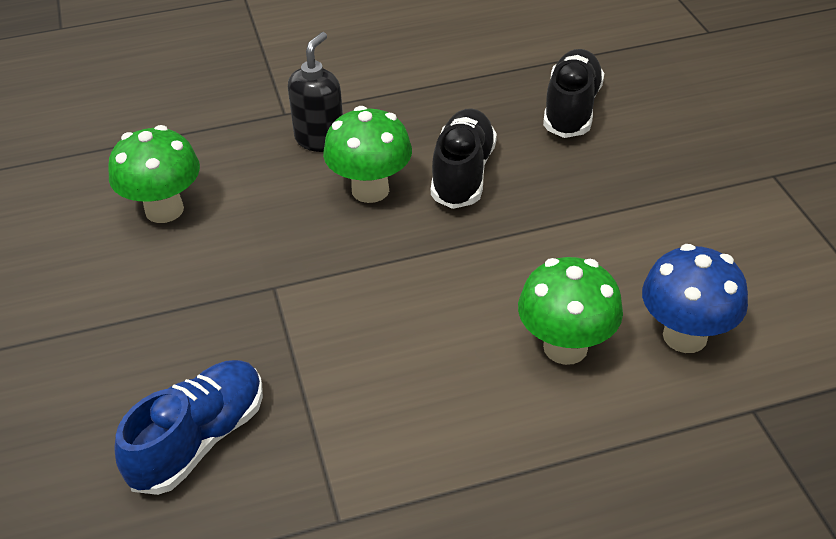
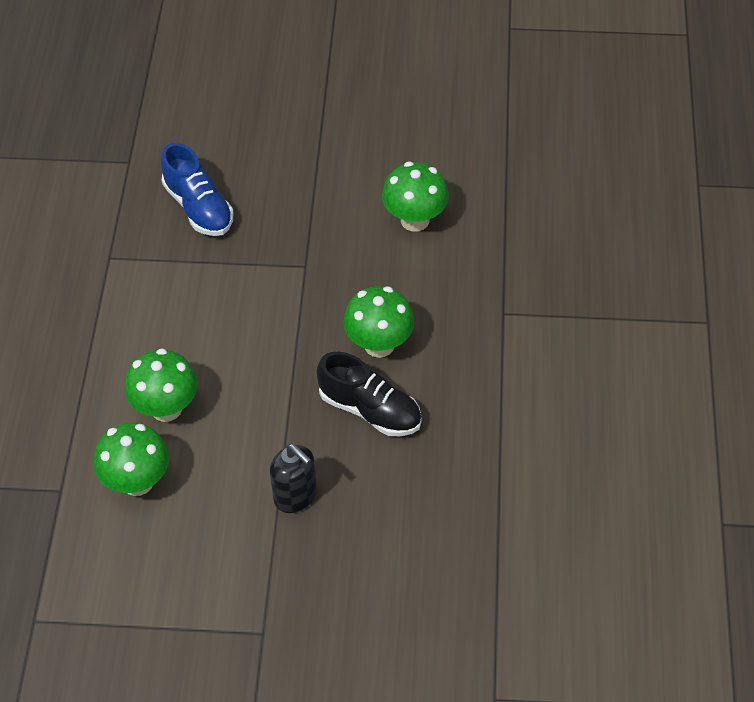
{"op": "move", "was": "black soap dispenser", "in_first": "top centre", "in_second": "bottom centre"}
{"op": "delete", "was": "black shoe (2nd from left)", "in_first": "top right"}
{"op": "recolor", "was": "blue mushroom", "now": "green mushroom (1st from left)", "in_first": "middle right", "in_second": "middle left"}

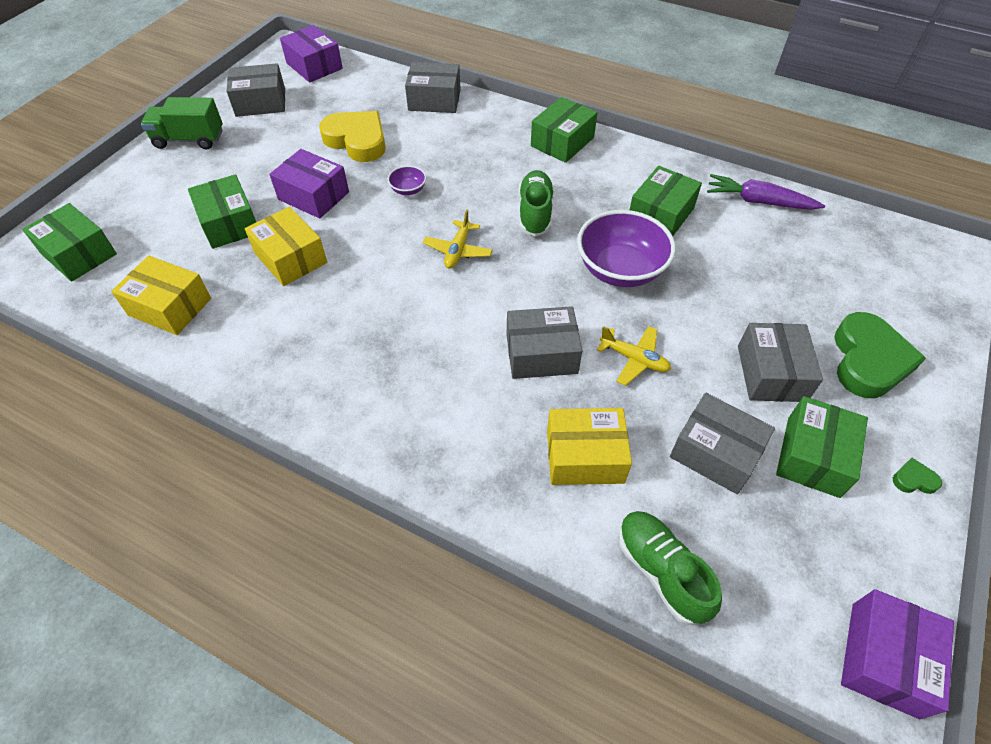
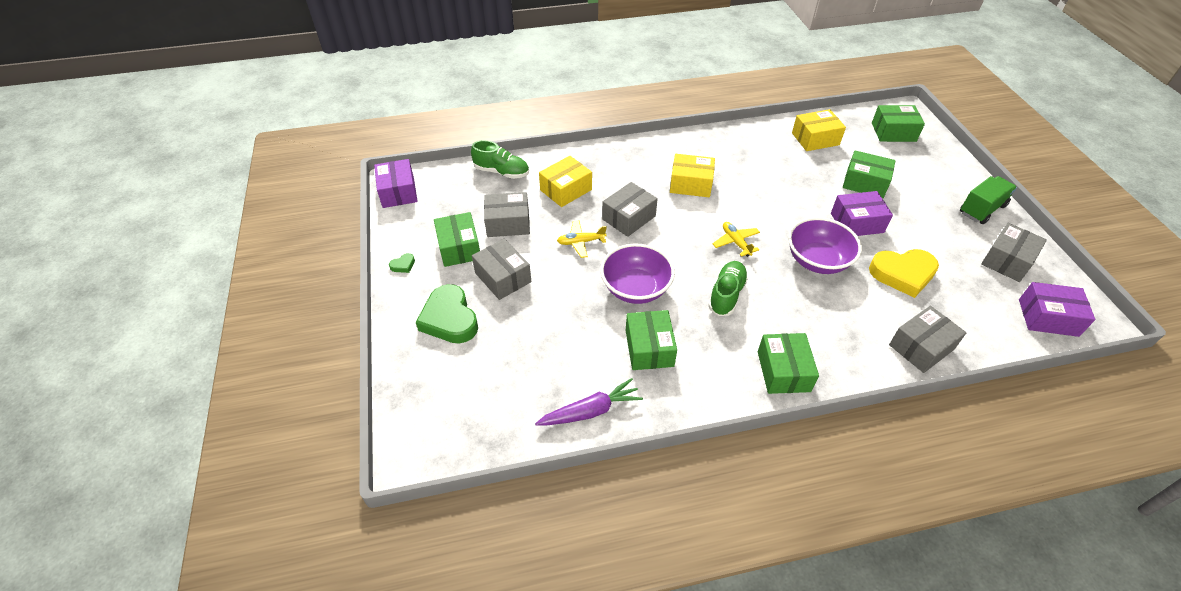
{"op": "resize", "was": "purple bowl (1st from left in the first image)", "in_first": "top centre", "in_second": "middle right", "ratio": 2.22}
{"op": "rotate", "was": "green shoe (1st from left in the first image)", "in_first": "top centre", "in_second": "centre", "clockwise": -120}
{"op": "move", "was": "yellow box (2nd from left)", "in_first": "top left", "in_second": "top centre"}

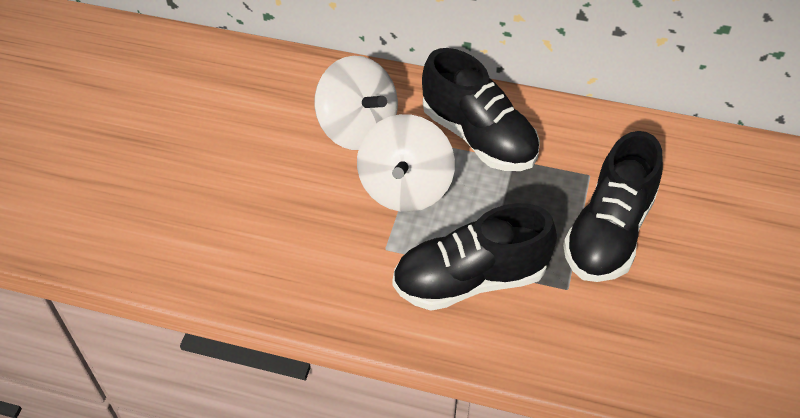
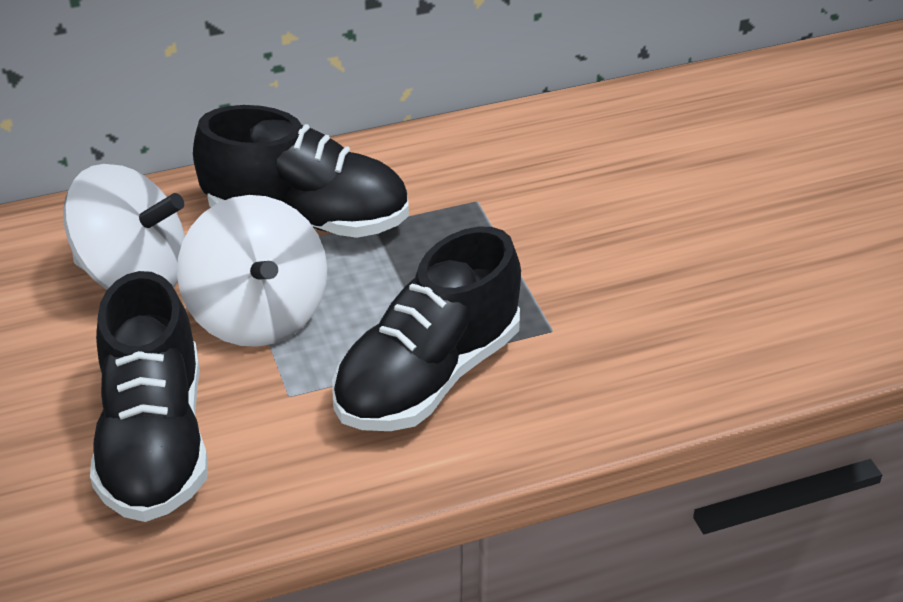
{"op": "move", "was": "black shoe (3rd from left in the first image)", "now": "black shoe (1st from left)", "in_first": "middle right", "in_second": "middle left"}

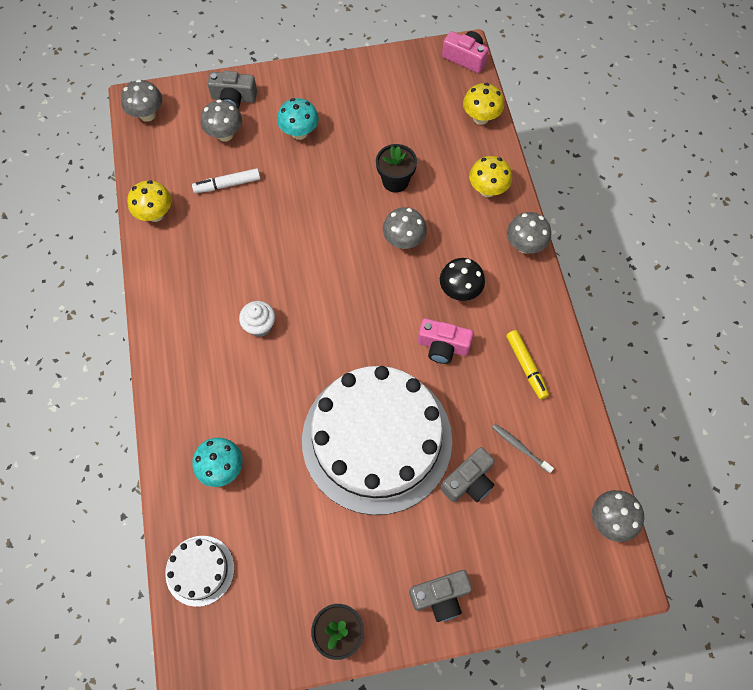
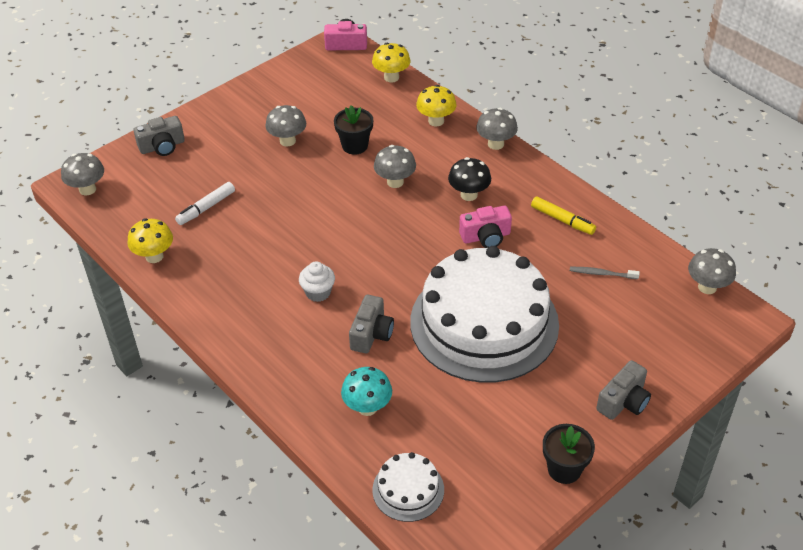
{"op": "delete", "was": "turquoise mushroom (2nd from left)", "in_first": "top centre"}
{"op": "move", "was": "grey mushroom (2nd from left)", "in_first": "top left", "in_second": "top centre"}
{"op": "move", "was": "grey camera (3rd from left in the first image)", "now": "grey camera (2nd from left)", "in_first": "bottom centre", "in_second": "centre"}

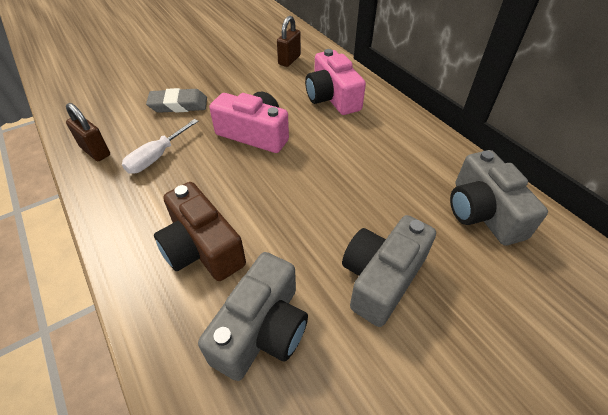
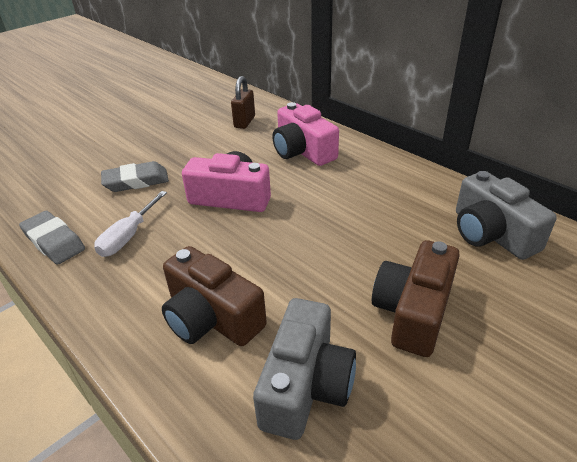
{"op": "replace", "was": "brown padlock (1st from left)", "now": "grey eraser (1st from left)", "in_first": "top left", "in_second": "middle left"}
{"op": "recolor", "was": "grey camera (2nd from left)", "now": "brown camera (2nd from left)", "in_first": "centre", "in_second": "middle right"}

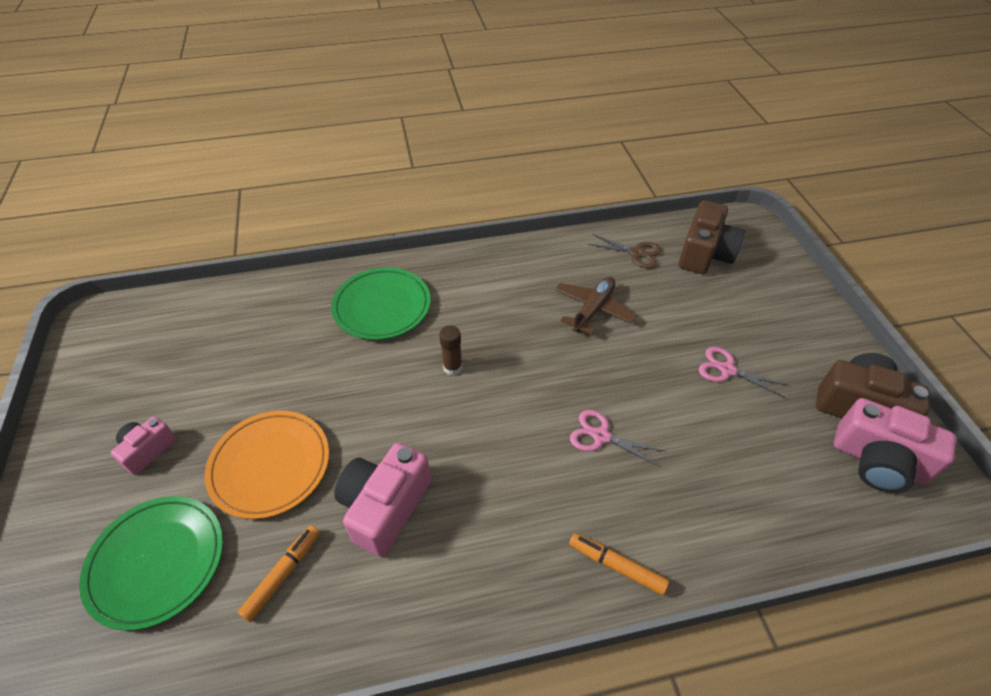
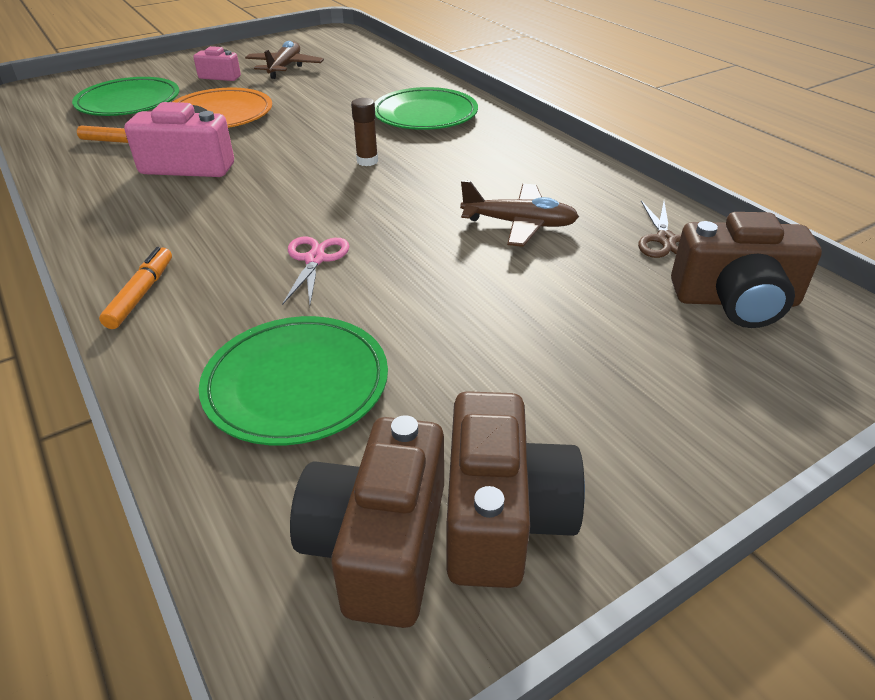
{"op": "delete", "was": "pink scissors (2nd from left)", "in_first": "middle right"}
{"op": "recolor", "was": "pink camera (3rd from left)", "now": "brown camera (1st from left)", "in_first": "middle right", "in_second": "bottom centre"}
{"op": "insert", "now": "brown plane (1st from left)", "in_second": "top left"}
{"op": "insert", "now": "green plate (2nd from left)", "in_second": "centre"}

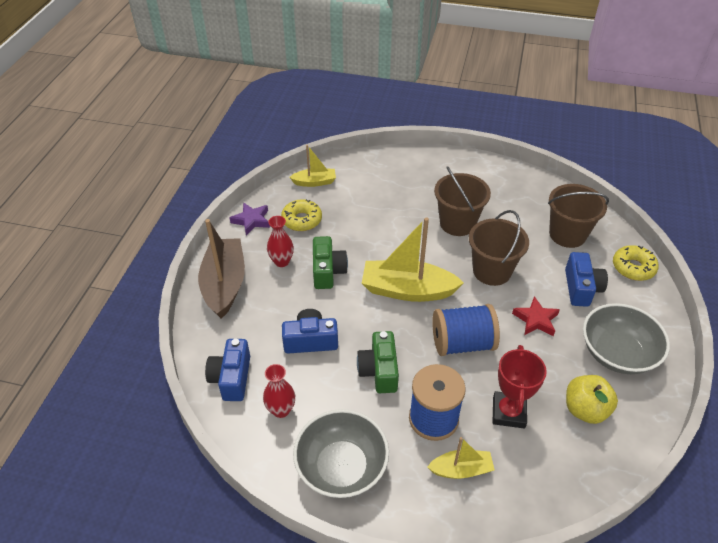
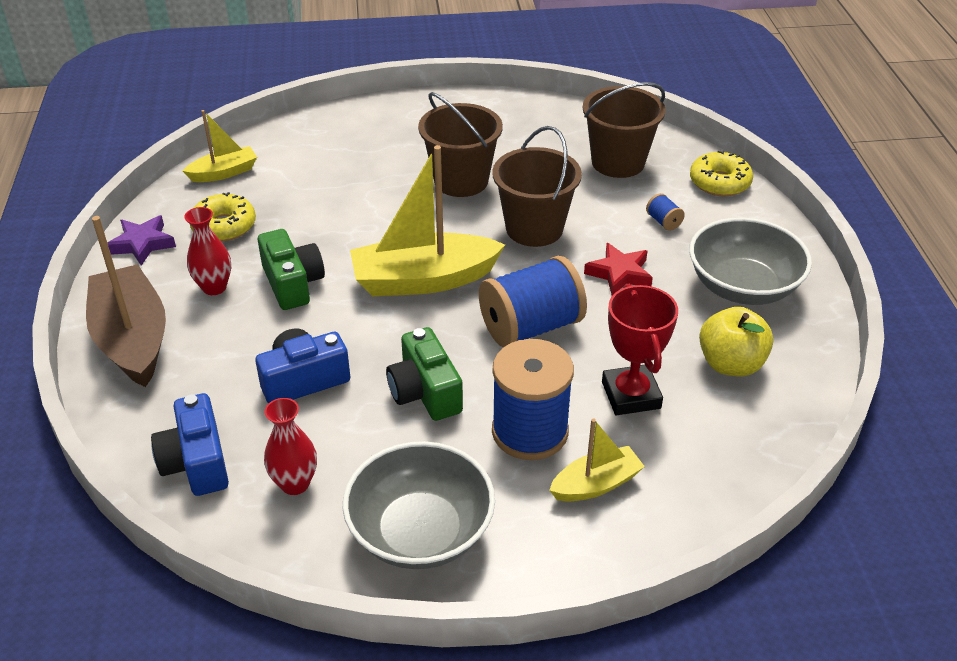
{"op": "replace", "was": "blue camera (3rd from left)", "now": "blue spool (3rd from left)", "in_first": "middle right", "in_second": "top right"}

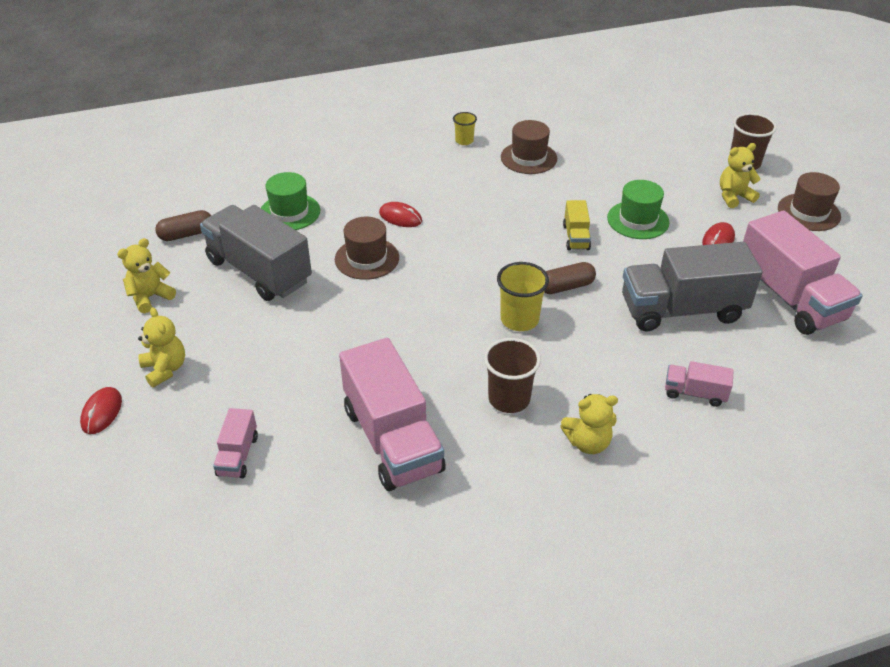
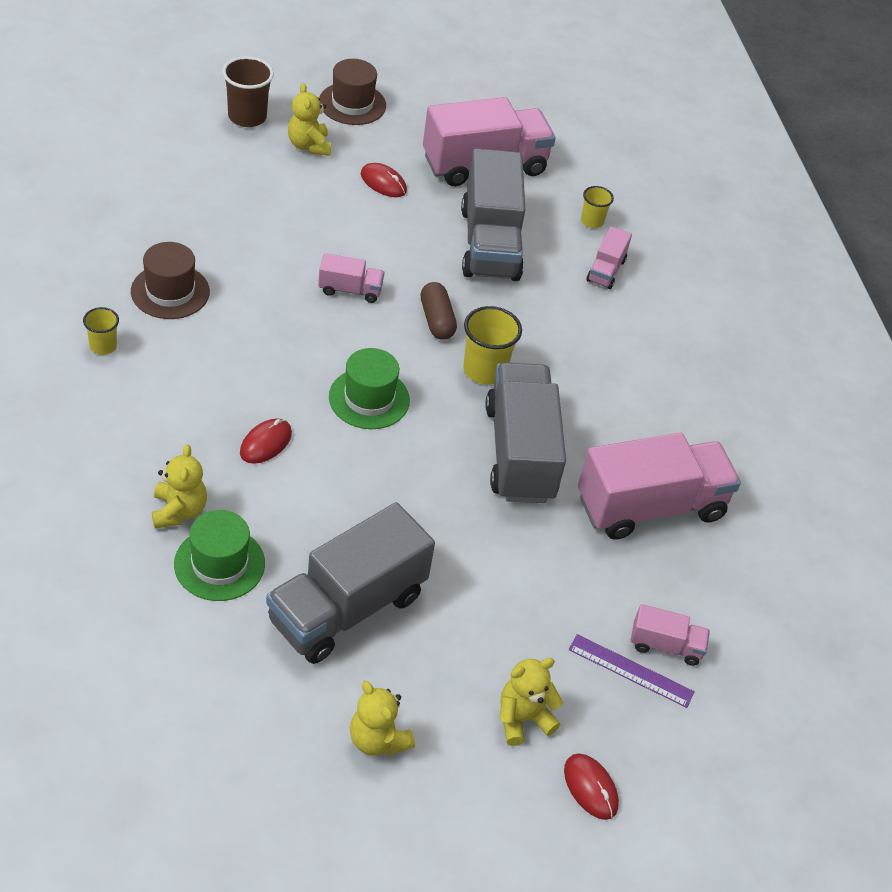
{"op": "move", "was": "green hat (2nd from left)", "in_first": "top right", "in_second": "centre"}
{"op": "recolor", "was": "yellow truck", "now": "pink truck (1st from left)", "in_first": "centre", "in_second": "top centre"}
{"op": "delete", "was": "brown capsule (1st from left)", "in_first": "middle left"}
{"op": "delete", "was": "brown hat (1st from left)", "in_first": "centre"}
{"op": "delete", "was": "brown cup (1st from left)", "in_first": "centre"}
{"op": "rotate", "was": "red mouse (1st from left in the first image)", "in_first": "middle left", "in_second": "bottom centre", "clockwise": 45}
{"op": "move", "was": "yellow teddy bear (3rd from left in the first image)", "now": "yellow teddy bear (1st from left)", "in_first": "centre", "in_second": "middle left"}
{"op": "insert", "now": "yellow cup (3rd from left)", "in_second": "top right"}
{"op": "insert", "now": "grey truck (3rd from left)", "in_second": "centre"}
{"op": "insert", "now": "purple ruler", "in_second": "bottom right"}

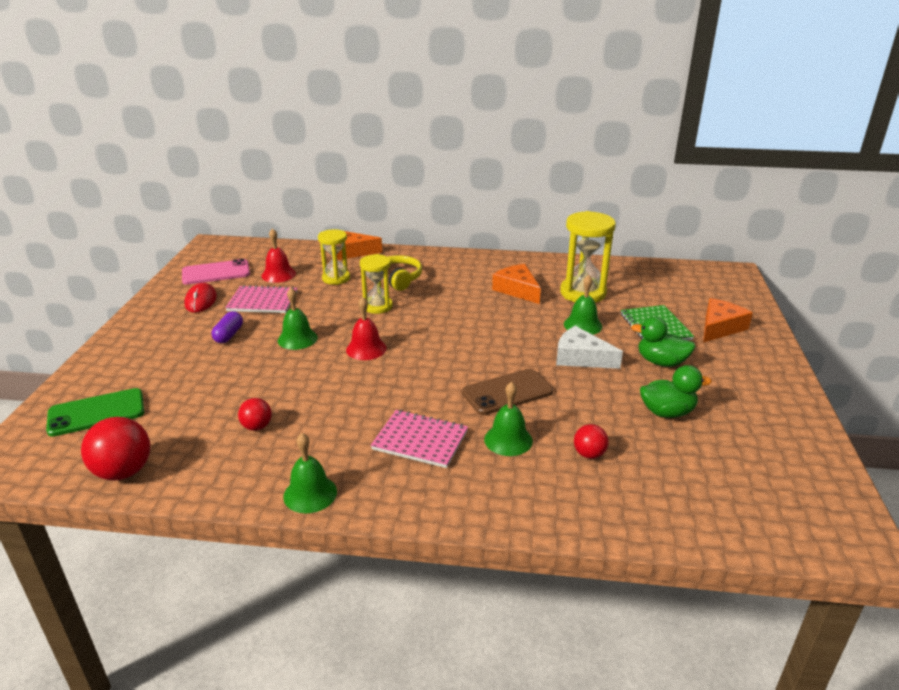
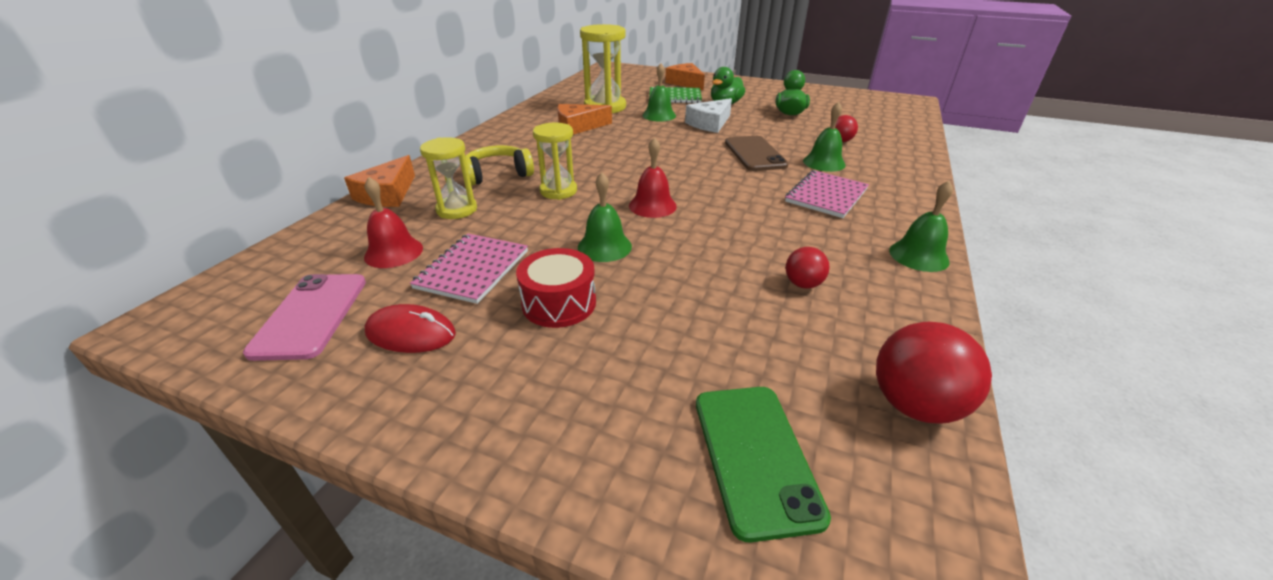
{"op": "replace", "was": "purple capsule", "now": "red drum", "in_first": "middle left", "in_second": "centre"}

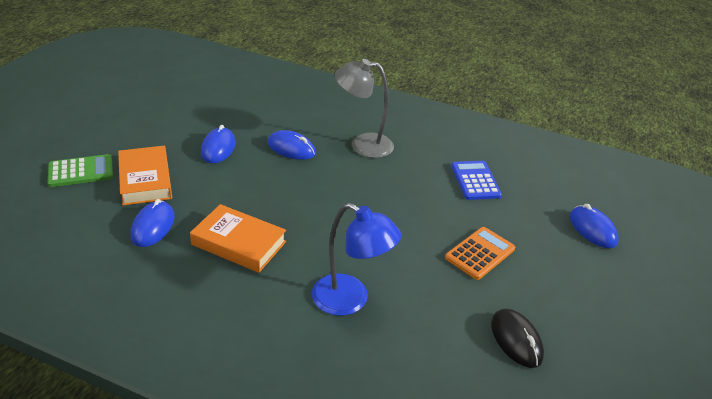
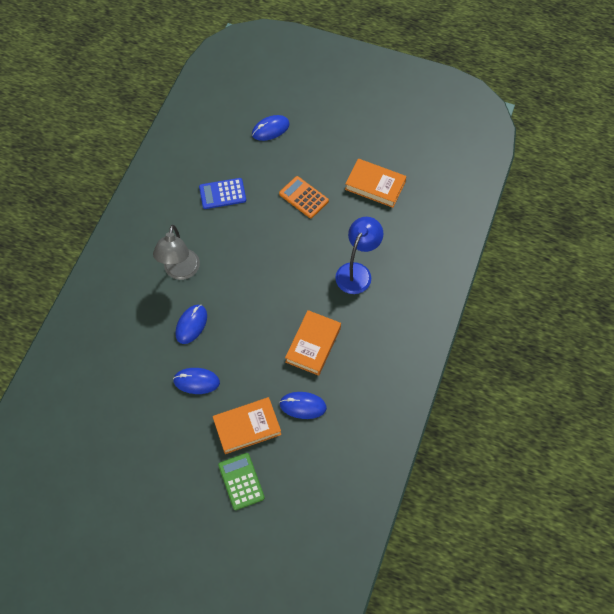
{"op": "replace", "was": "black mouse", "now": "orange book (3rd from left)", "in_first": "bottom right", "in_second": "top centre"}

